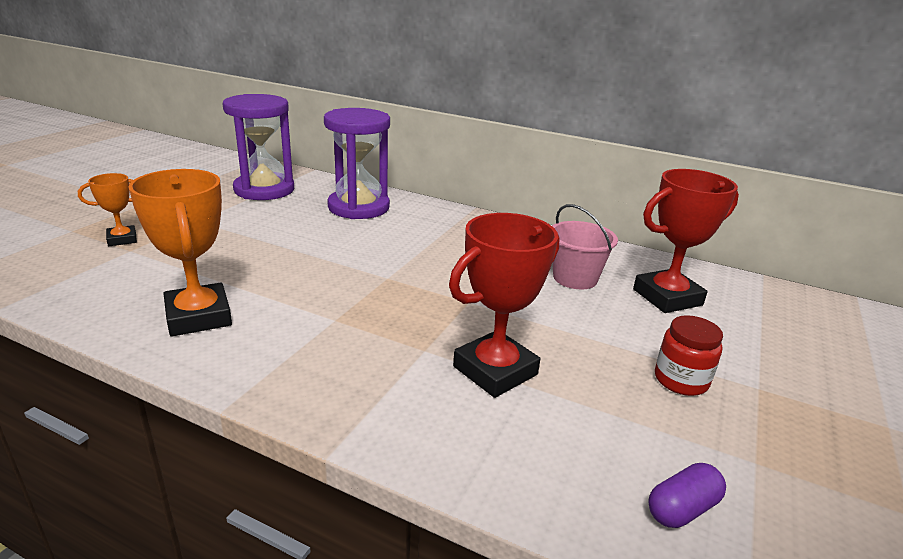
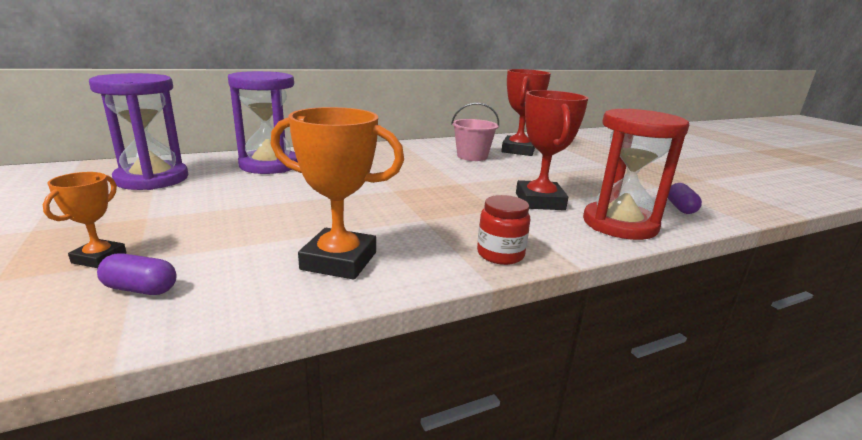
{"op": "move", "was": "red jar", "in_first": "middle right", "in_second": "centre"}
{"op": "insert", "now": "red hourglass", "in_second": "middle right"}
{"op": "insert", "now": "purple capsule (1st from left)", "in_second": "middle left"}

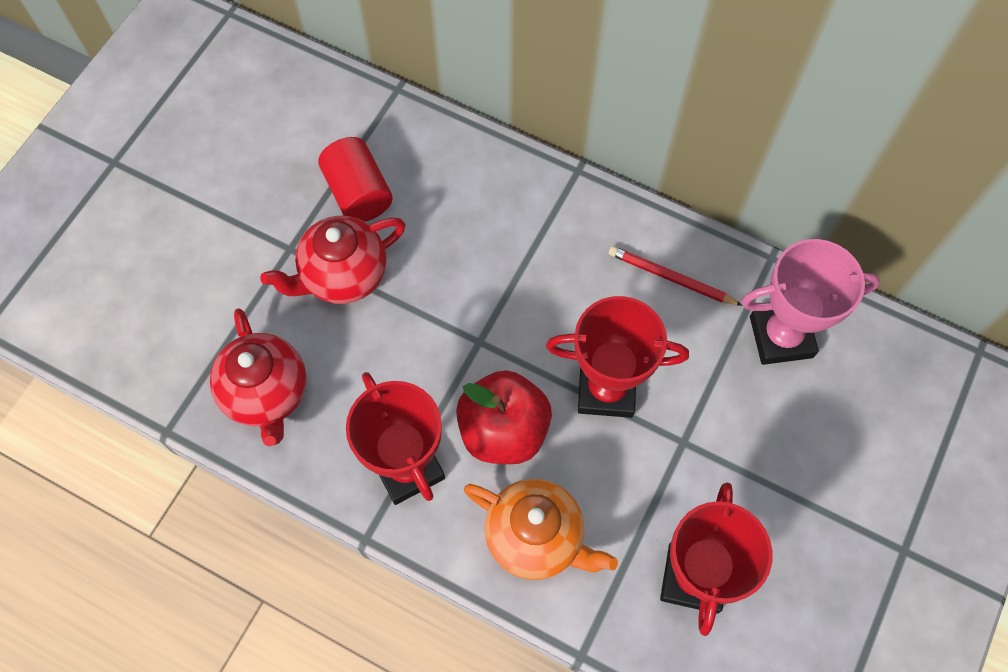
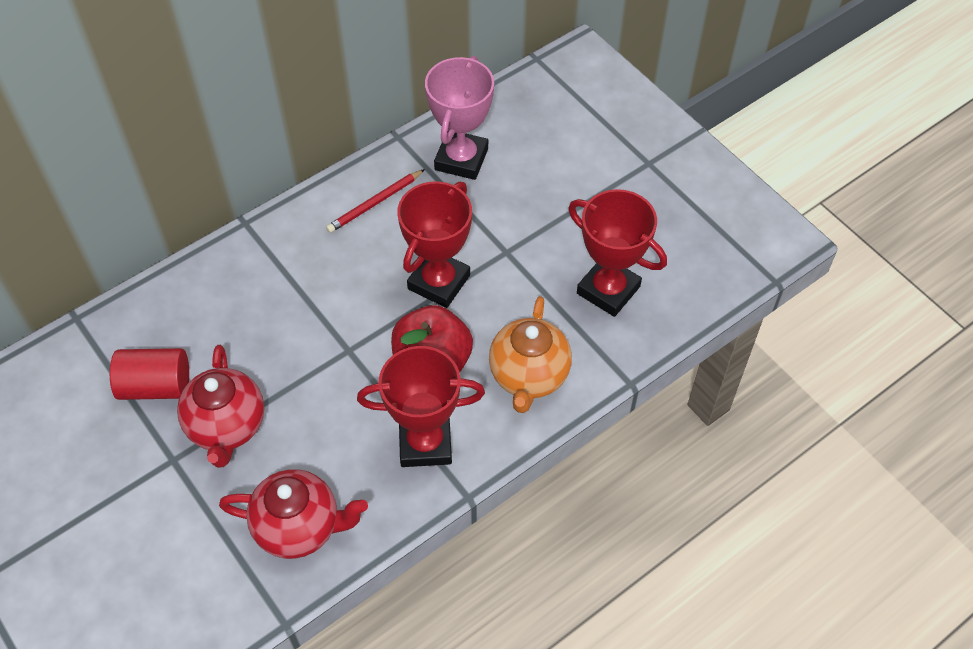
{"op": "rotate", "was": "orange teapot", "in_first": "bottom centre", "in_second": "centre", "clockwise": 135}

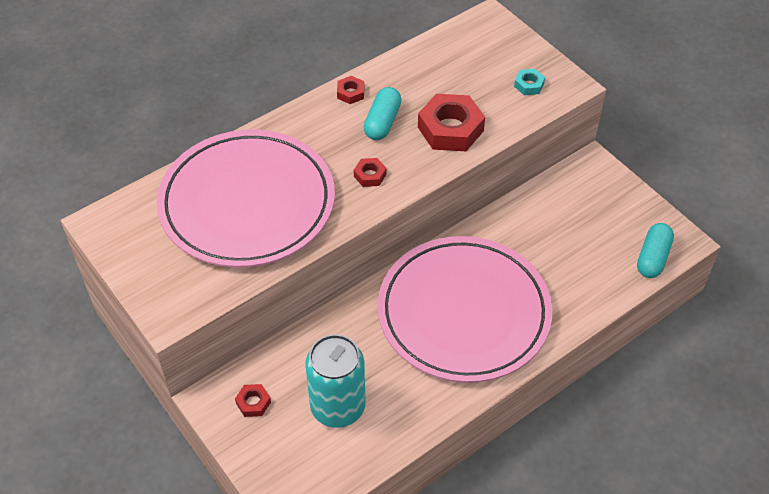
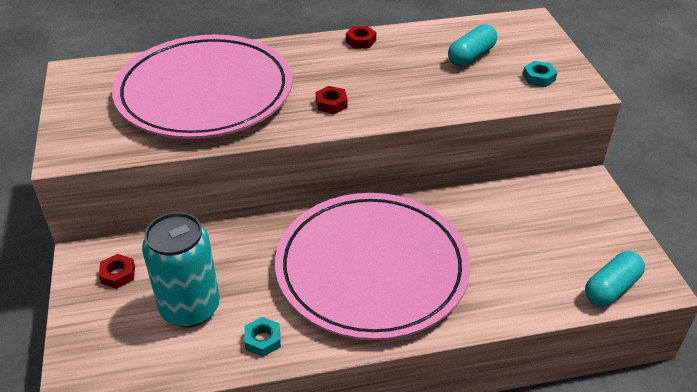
{"op": "move", "was": "turquoise capsule (1st from left)", "in_first": "top centre", "in_second": "top right"}
{"op": "delete", "was": "red nut (4th from left)", "in_first": "top centre"}
{"op": "insert", "now": "turquoise nut (1st from left)", "in_second": "bottom centre"}

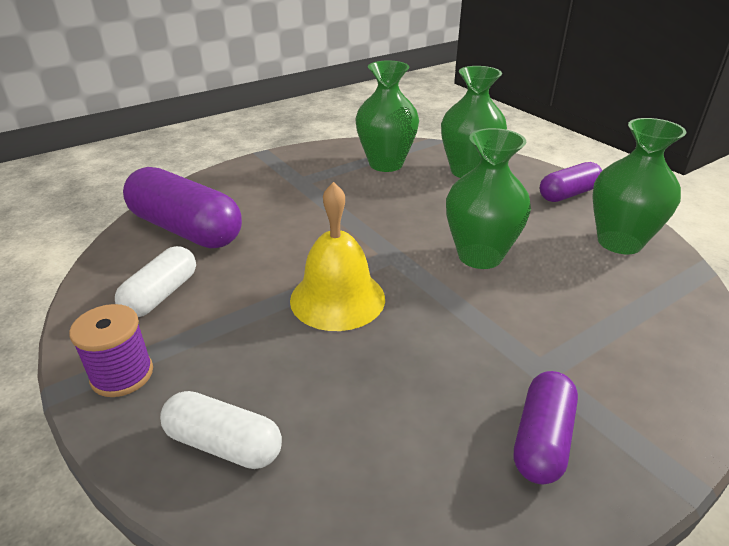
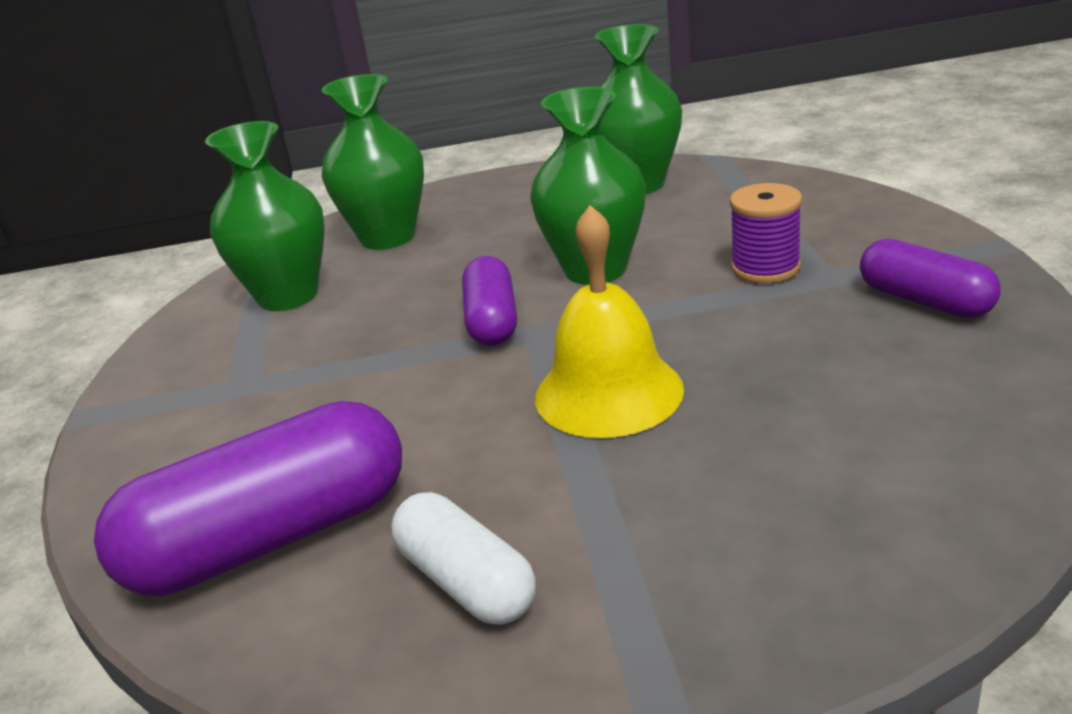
{"op": "move", "was": "purple capsule (3rd from left in the first image)", "now": "purple capsule (2nd from left)", "in_first": "middle right", "in_second": "centre"}
{"op": "move", "was": "purple spool", "in_first": "middle left", "in_second": "top right"}
{"op": "delete", "was": "white capsule (2nd from left)", "in_first": "bottom left"}

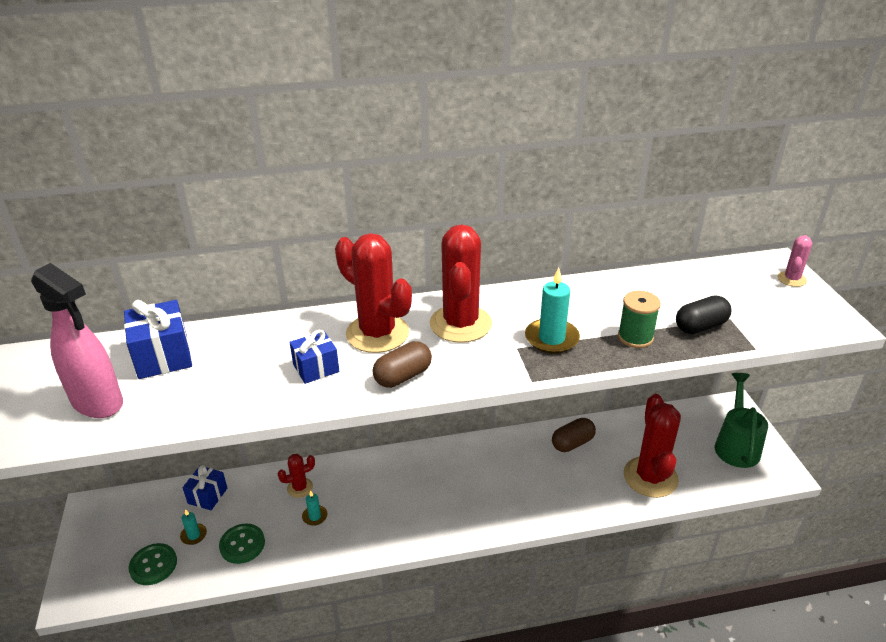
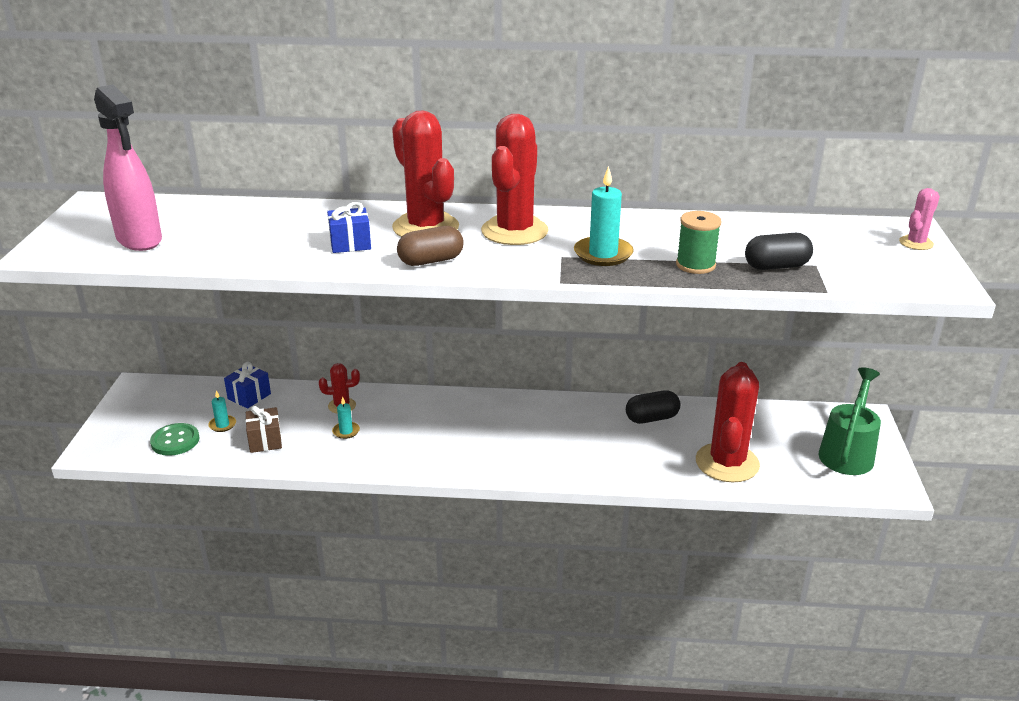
{"op": "delete", "was": "blue gift (1st from left)", "in_first": "middle left"}
{"op": "recolor", "was": "brown capsule (2nd from left)", "now": "black capsule (1st from left)", "in_first": "bottom centre", "in_second": "centre"}
{"op": "replace", "was": "green button (2nd from left)", "now": "brown gift", "in_first": "bottom left", "in_second": "middle left"}

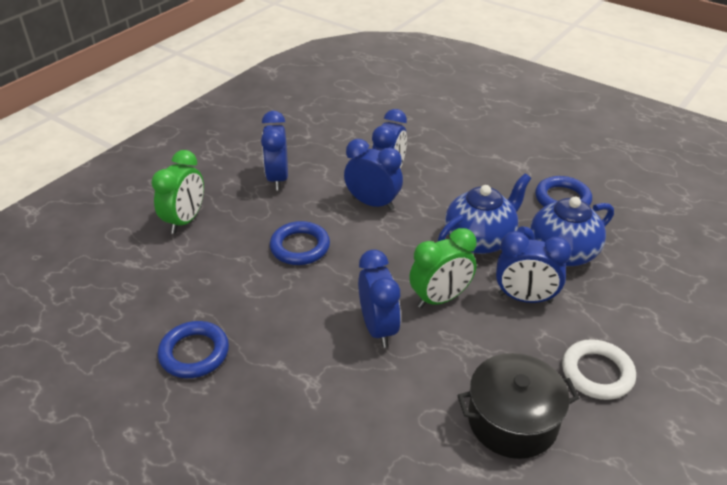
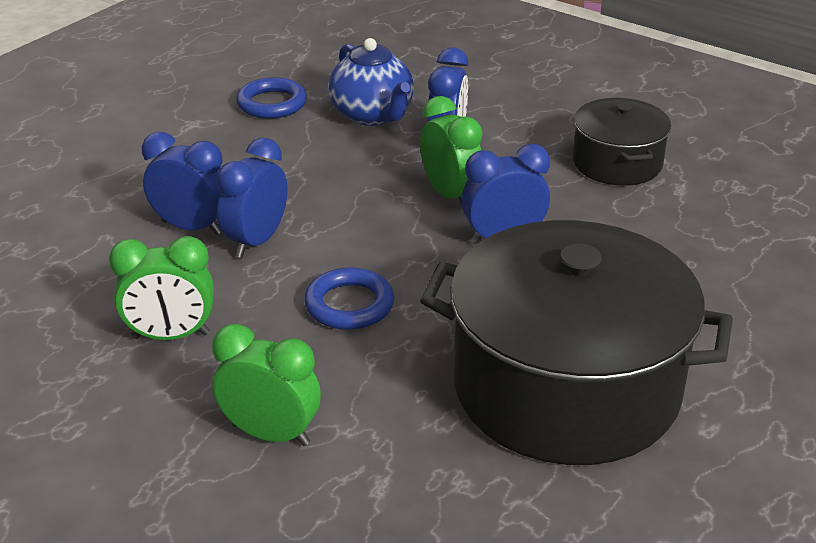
{"op": "recolor", "was": "blue clock (1st from left)", "now": "green clock (1st from left)", "in_first": "top centre", "in_second": "middle left"}
{"op": "delete", "was": "blue teapot (1st from left)", "in_first": "centre"}
{"op": "replace", "was": "blue ring (1st from left)", "now": "black pot (1st from left)", "in_first": "bottom left", "in_second": "middle right"}
{"op": "delete", "was": "white ring", "in_first": "bottom right"}

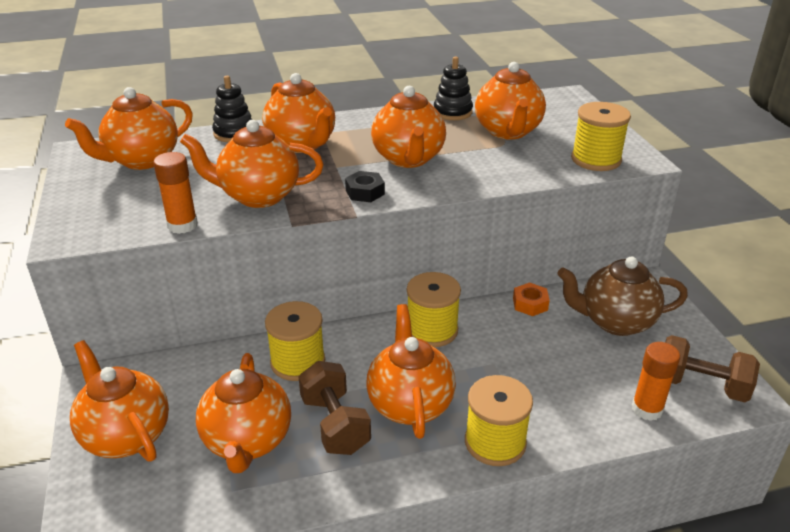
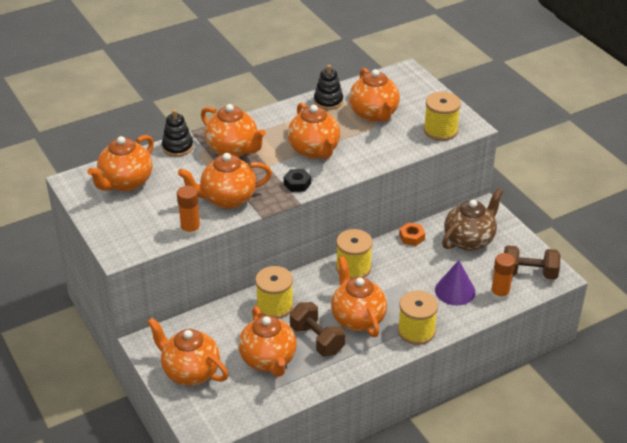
{"op": "rotate", "was": "brown teapot", "in_first": "middle right", "in_second": "middle right", "clockwise": 150}
{"op": "insert", "now": "purple cone", "in_second": "middle right"}

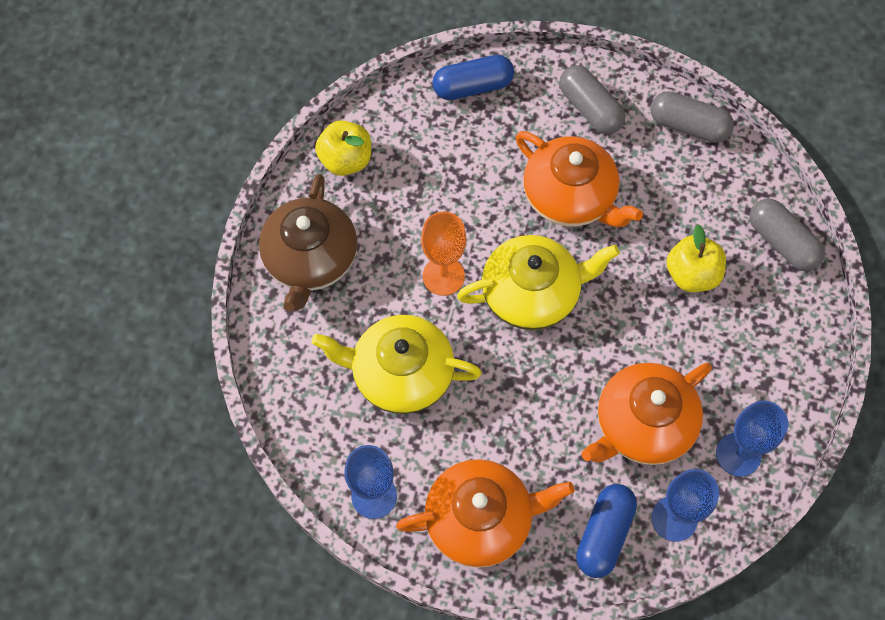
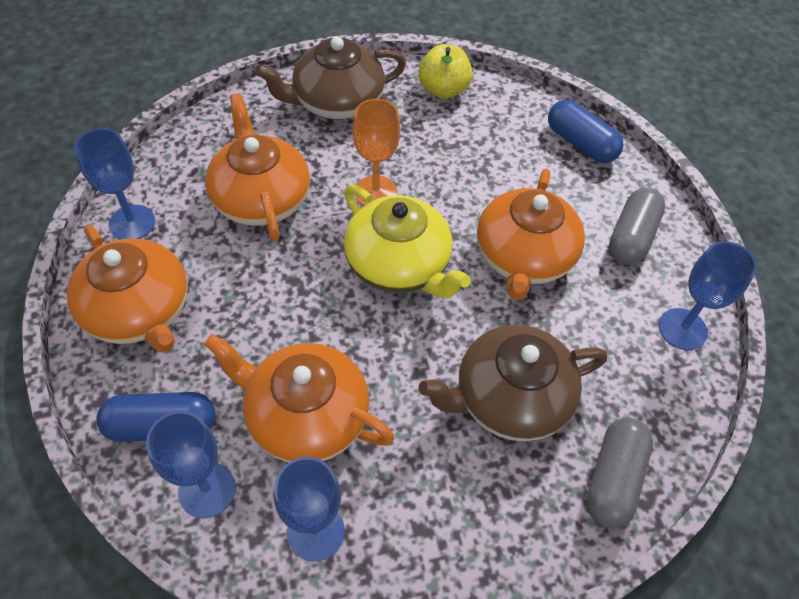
{"op": "replace", "was": "grey capsule (2nd from left)", "now": "blue goblet (4th from left)", "in_first": "top right", "in_second": "middle right"}
{"op": "replace", "was": "yellow apple (2nd from left)", "now": "brown teapot (2nd from left)", "in_first": "middle right", "in_second": "centre"}
{"op": "recolor", "was": "yellow teapot (1st from left)", "now": "orange teapot (2nd from left)", "in_first": "centre", "in_second": "top left"}

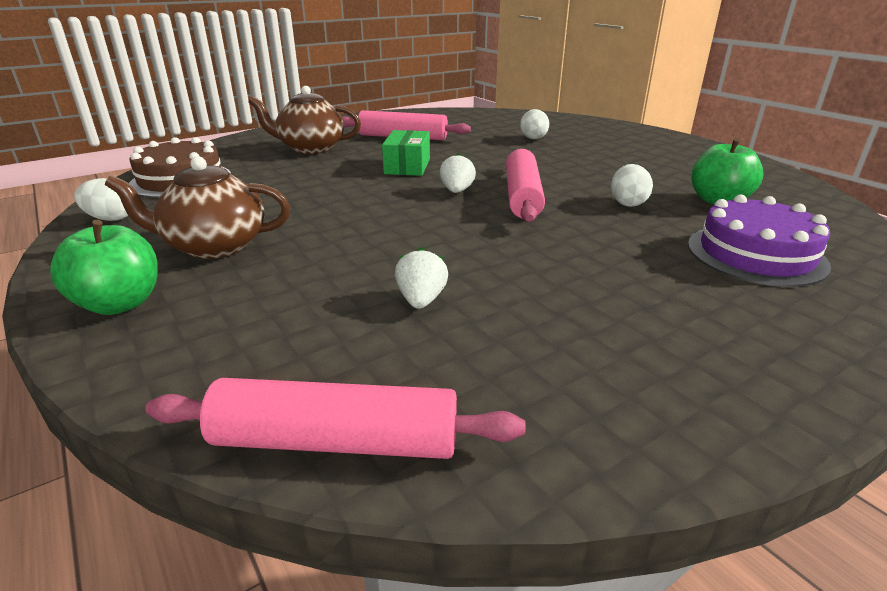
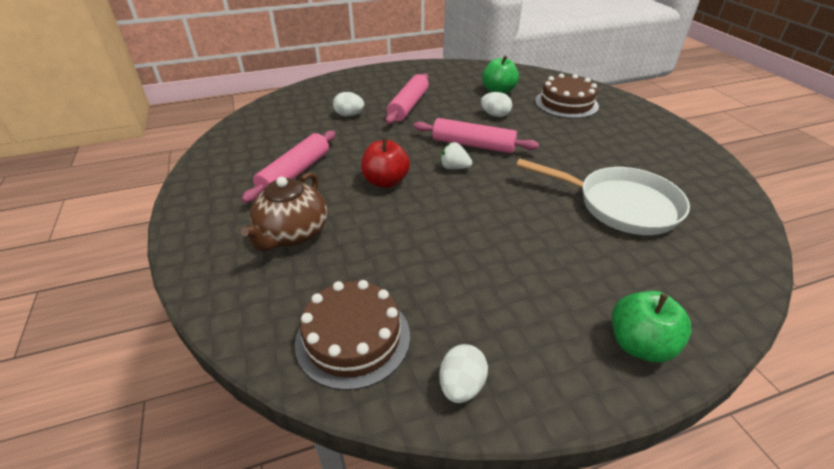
{"op": "replace", "was": "green box", "now": "red apple", "in_first": "top centre", "in_second": "centre"}
{"op": "delete", "was": "brown teapot (1st from left)", "in_first": "middle left"}
{"op": "recolor", "was": "purple cake", "now": "brown cake (2nd from left)", "in_first": "middle right", "in_second": "top right"}
{"op": "replace", "was": "white strawberry (1st from left)", "now": "white pan", "in_first": "centre", "in_second": "middle right"}
{"op": "move", "was": "pink rolling pin (1st from left in the first image)", "now": "pink rolling pin (2nd from left)", "in_first": "bottom centre", "in_second": "top centre"}

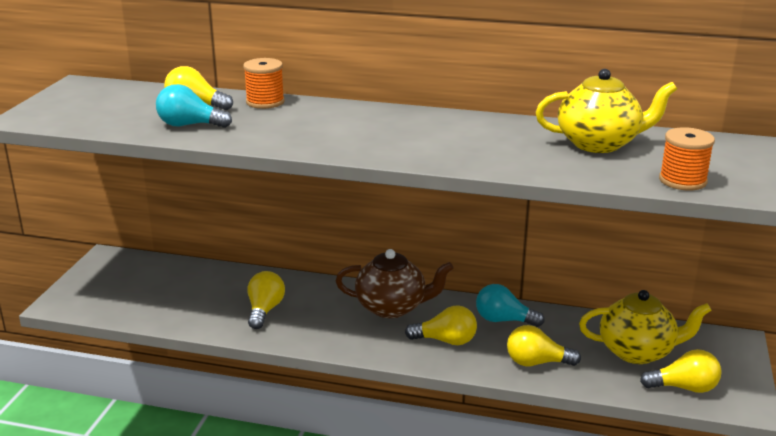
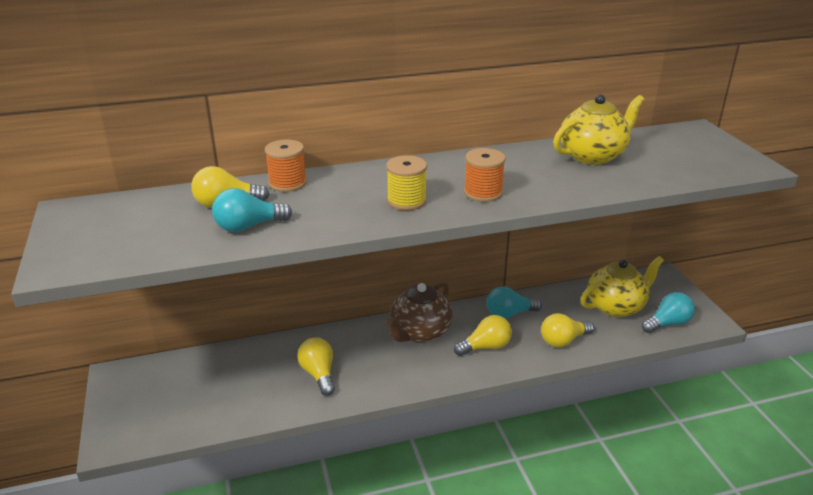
{"op": "move", "was": "orange spool (2nd from left)", "in_first": "middle right", "in_second": "centre"}
{"op": "rotate", "was": "brown teapot", "in_first": "centre", "in_second": "centre", "clockwise": 150}
{"op": "recolor", "was": "yellow light bulb (5th from left)", "now": "turquoise light bulb (3rd from left)", "in_first": "bottom right", "in_second": "middle right"}
{"op": "insert", "now": "yellow spool", "in_second": "centre"}

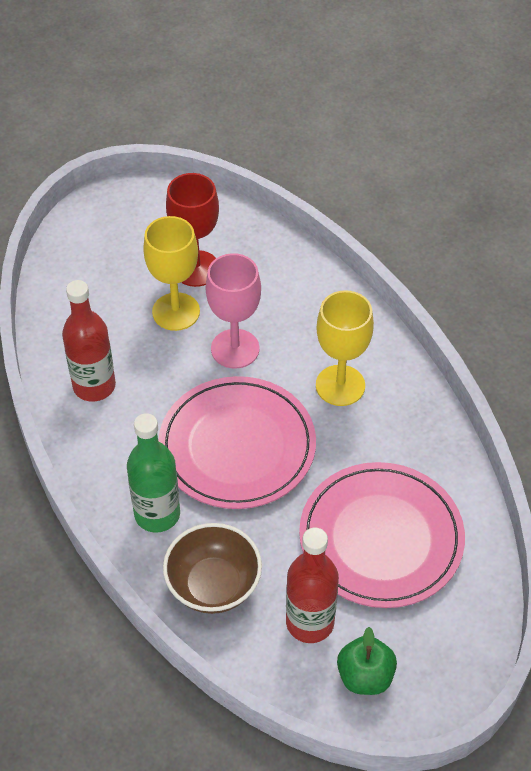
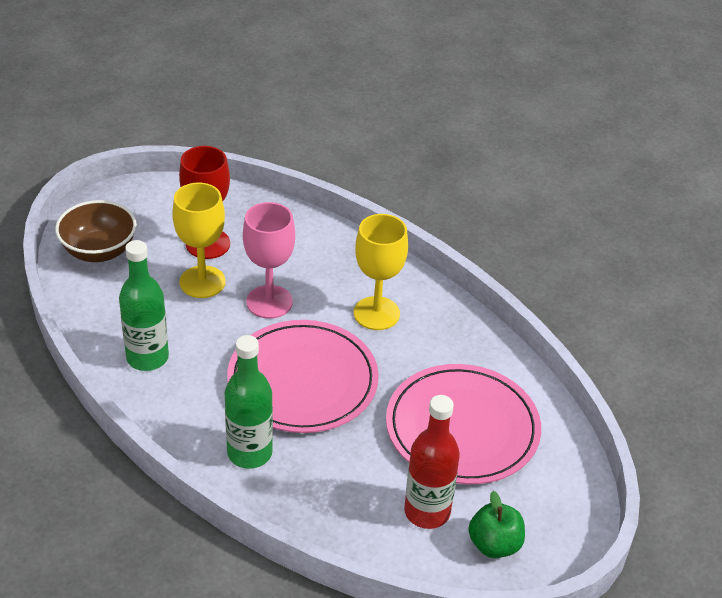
{"op": "recolor", "was": "red bottle (1st from left)", "now": "green bottle (1st from left)", "in_first": "middle left", "in_second": "middle left"}
{"op": "move", "was": "brown bowl", "in_first": "bottom centre", "in_second": "middle left"}

